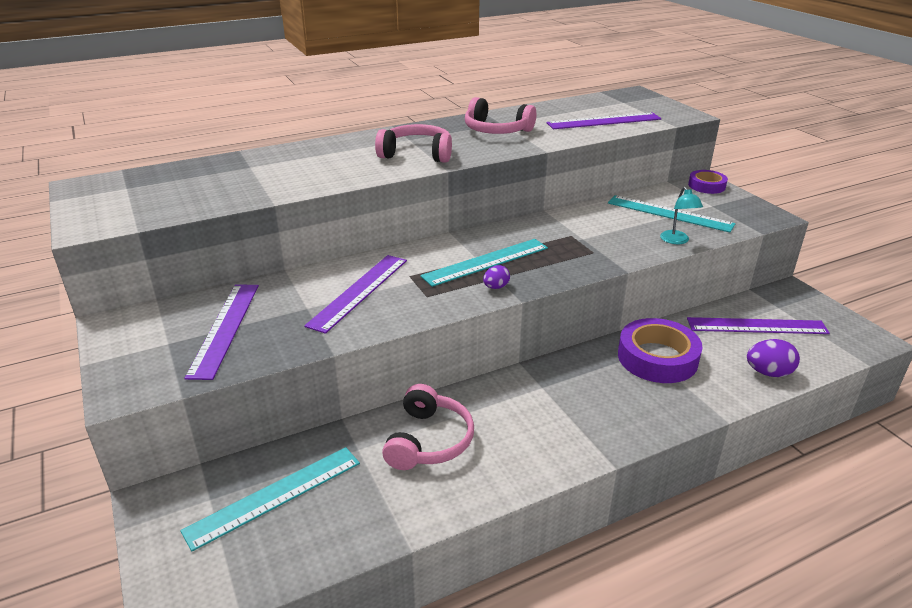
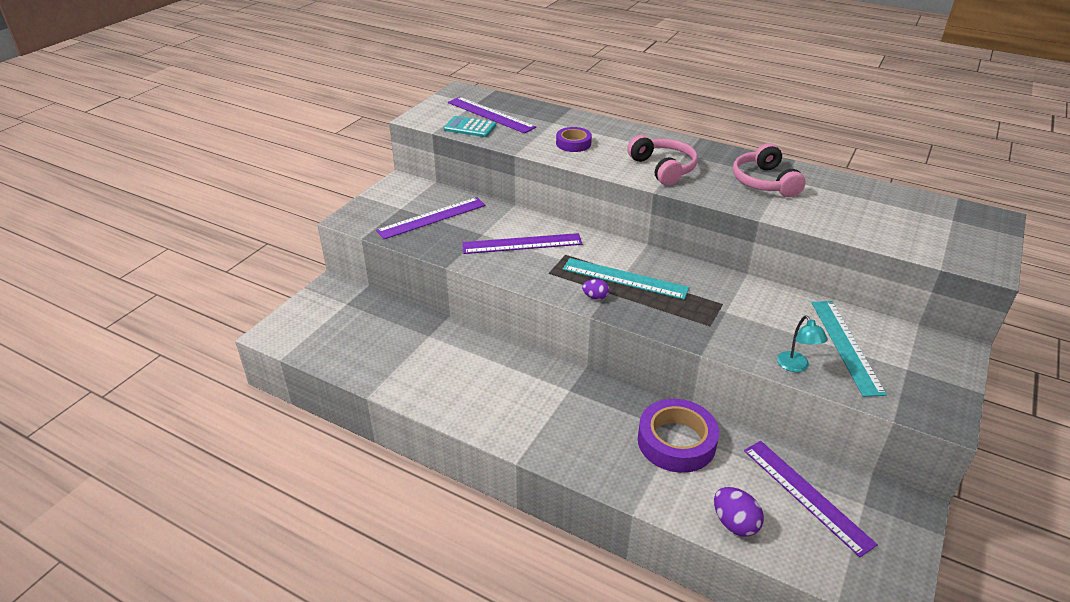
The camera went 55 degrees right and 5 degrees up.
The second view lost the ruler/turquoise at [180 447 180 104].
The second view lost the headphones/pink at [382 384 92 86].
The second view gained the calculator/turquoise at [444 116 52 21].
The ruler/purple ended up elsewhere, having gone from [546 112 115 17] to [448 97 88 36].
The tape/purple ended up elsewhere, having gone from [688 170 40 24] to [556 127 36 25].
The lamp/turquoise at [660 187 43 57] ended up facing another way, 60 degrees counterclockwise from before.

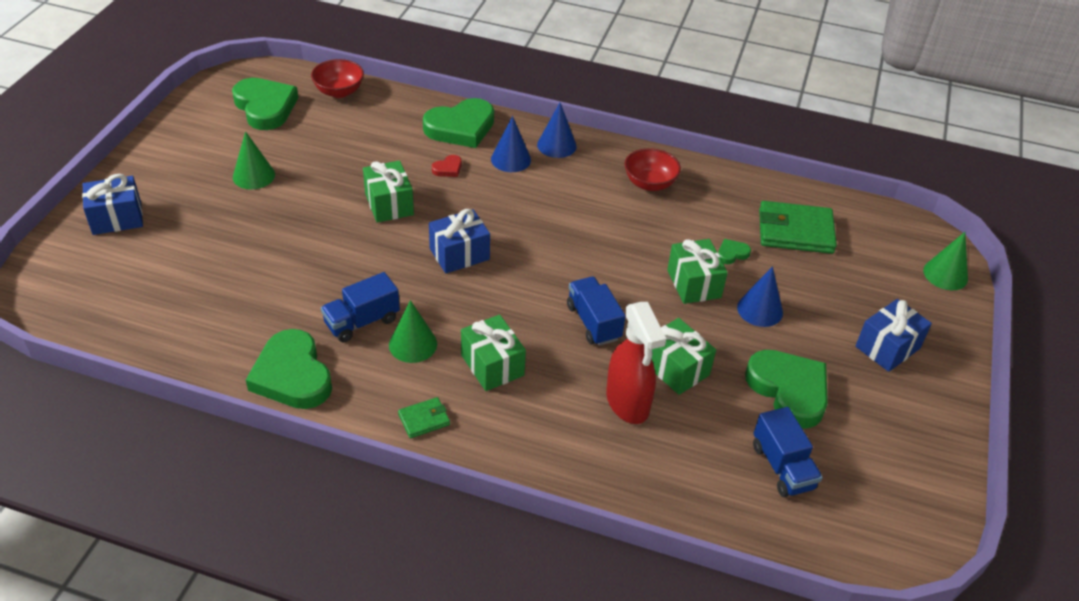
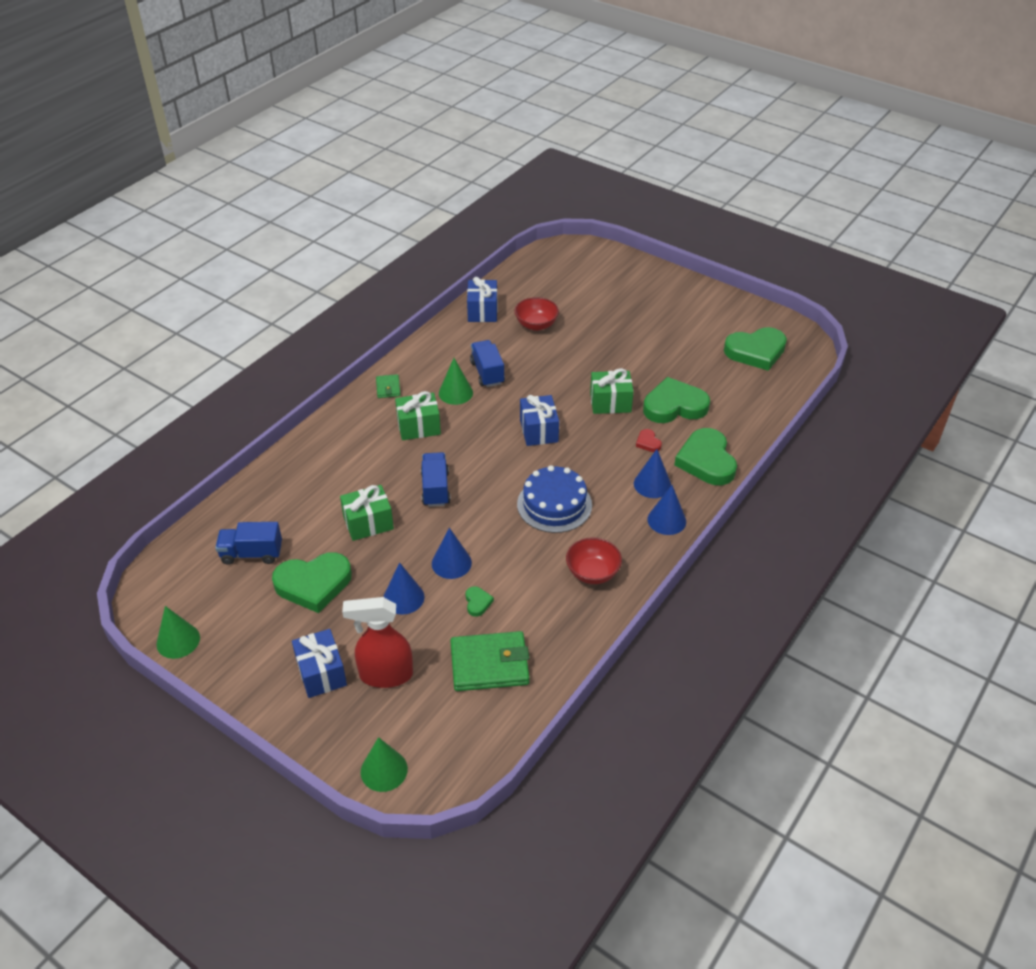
The camera went 110 degrees right and 0 degrees up.
The second view gained the cake/blue at [517 465 75 68].
The gift/blue ended up elsewhere, having gone from [82 174 61 61] to [467 277 31 45].
The cone/green ended up elsewhere, having gone from [233 131 42 58] to [156 606 44 53].
The heart/green ended up elsewhere, having gone from [246 329 86 80] to [643 377 67 46].
The bowl/red ended up elsewhere, having gone from [311 59 53 39] to [514 297 45 34].
The spray bottle/red ended up elsewhere, having gone from [606 302 60 122] to [342 597 71 91].
Where the gift/green stood at [667 239 61 65], the cone/blue came to stand at [432 528 40 51].
The truck/blue at [567 276 59 70] ended up facing another way, 90 degrees counterclockwise from before.
The wallet/green at [759 201 78 53] ended up facing another way, 60 degrees clockwise from before.

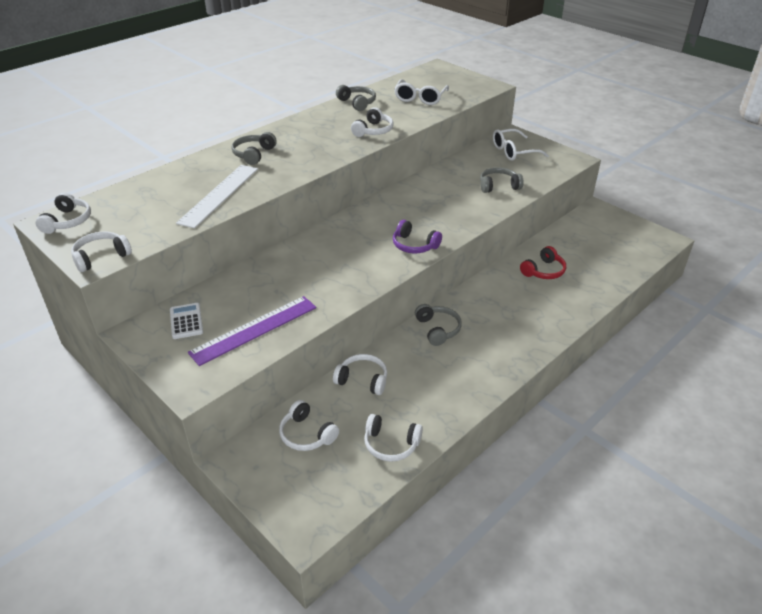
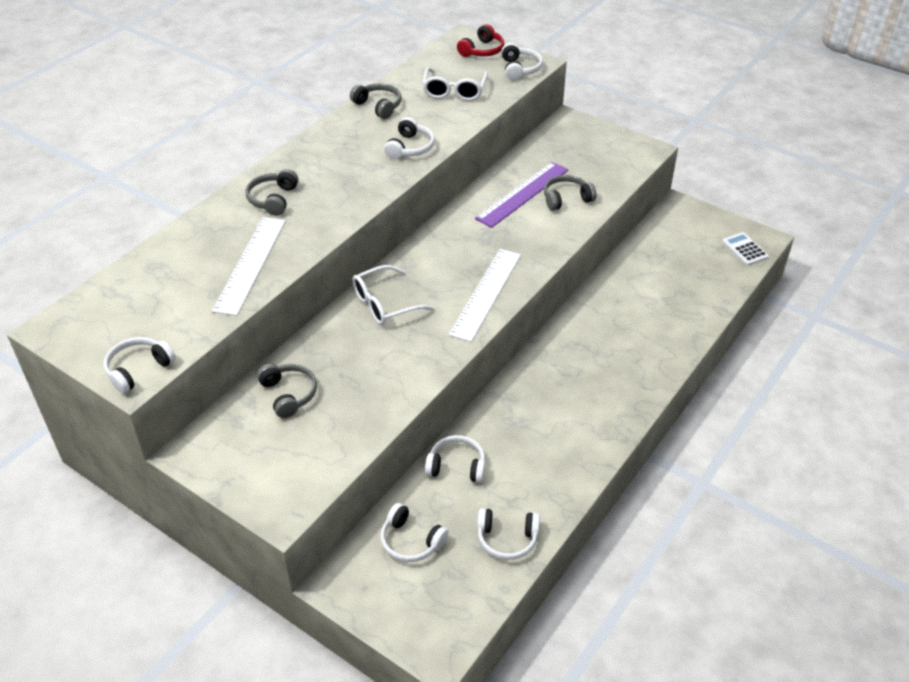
The camera went 10 degrees left and 5 degrees up.
The headphones/white ended up elsewhere, having gone from [36 192 55 42] to [501 43 42 37].
The calculator/white ended up elsewhere, having gone from [170 303 33 36] to [722 232 47 34].
The ruler/purple ended up elsewhere, having gone from [188 296 128 70] to [475 162 93 66].
The headphones/grey ended up elsewhere, having gone from [415 304 47 42] to [257 364 60 54].
The glasses/white ended up elsewhere, having gone from [493 129 56 32] to [353 265 82 60].
The headphones/red ended up elsewhere, having gone from [520 246 46 33] to [457 24 47 33].
Where the headphones/purple stood at [393 220 49 34], the ruler/white came to stand at [449 249 72 93].

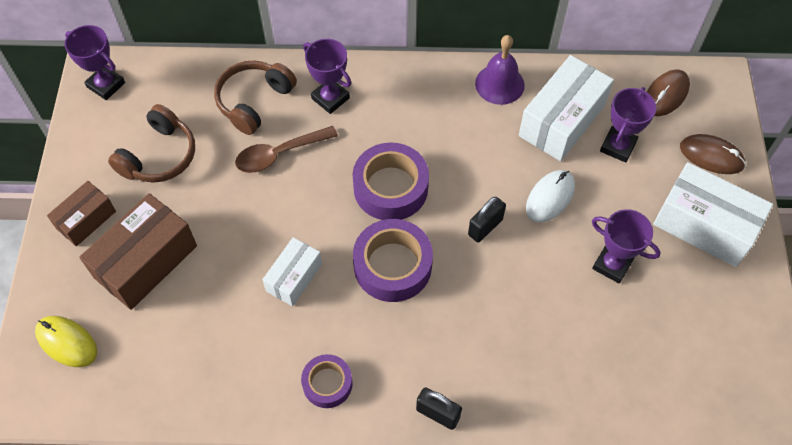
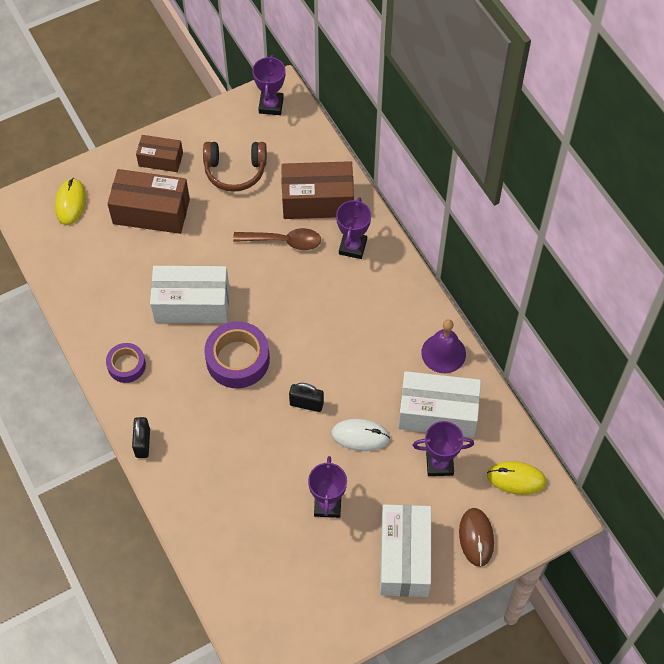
The camera went 60 degrees right and 0 degrees up.
The second view lost the tape/purple at [353 143 76 77].
Where the headphones/brown stood at [214 60 83 75], the box/brown came to stand at [281 161 73 58].
What was the mouse/brown at [647 69 43 47] turned into the mouse/yellow at [487 461 60 34].
The spoon/brown at [235 126 103 47] ended up facing another way, 150 degrees clockwise from before.
The size of the box/white at [262 237 60 69] changed by a factor of 1.70.

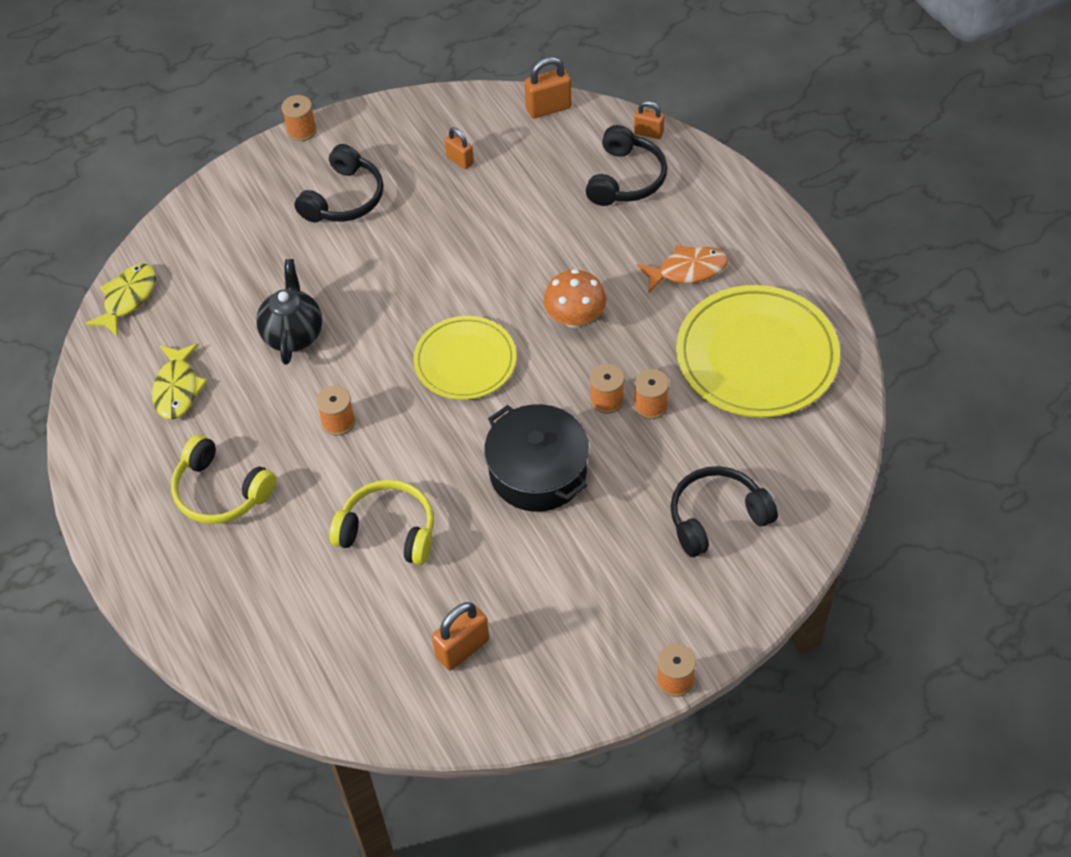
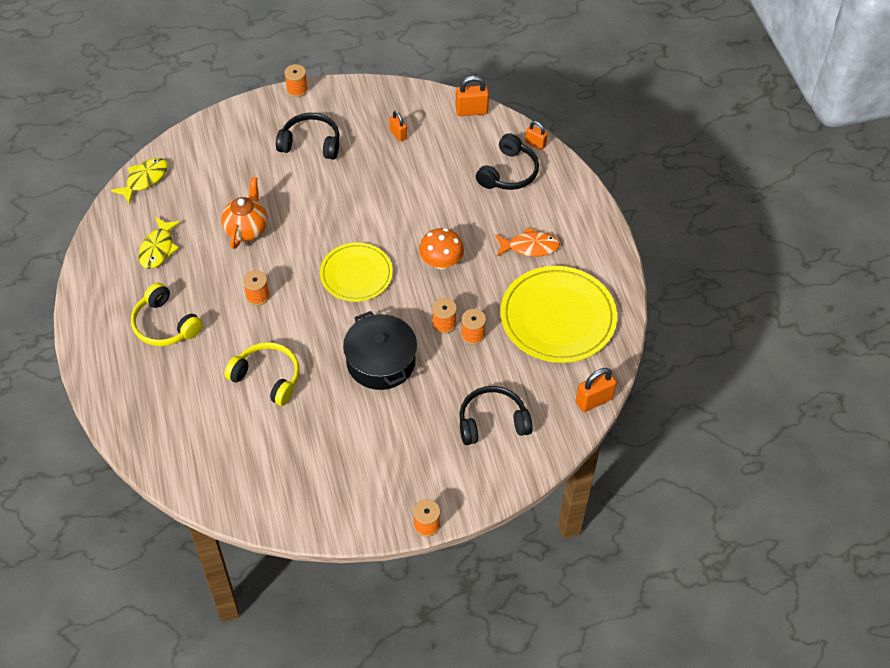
The camera went 10 degrees right and 0 degrees up.
The padlock/orange ended up elsewhere, having gone from [432 602 57 69] to [576 368 41 44].
What was the teapot/black at [256 259 66 106] turned into the teapot/orange at [221 177 46 72].
The headphones/black at [295 144 88 79] ended up facing another way, 120 degrees counterclockwise from before.

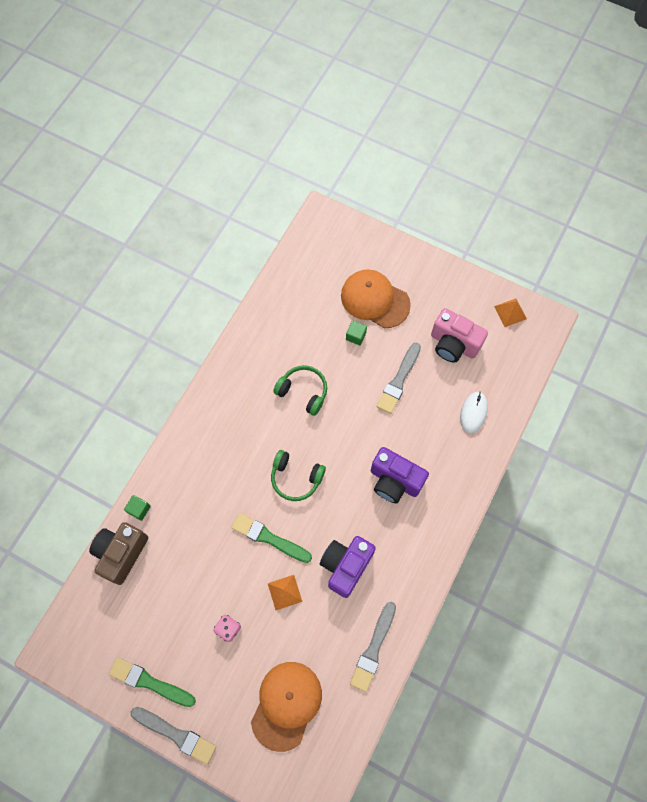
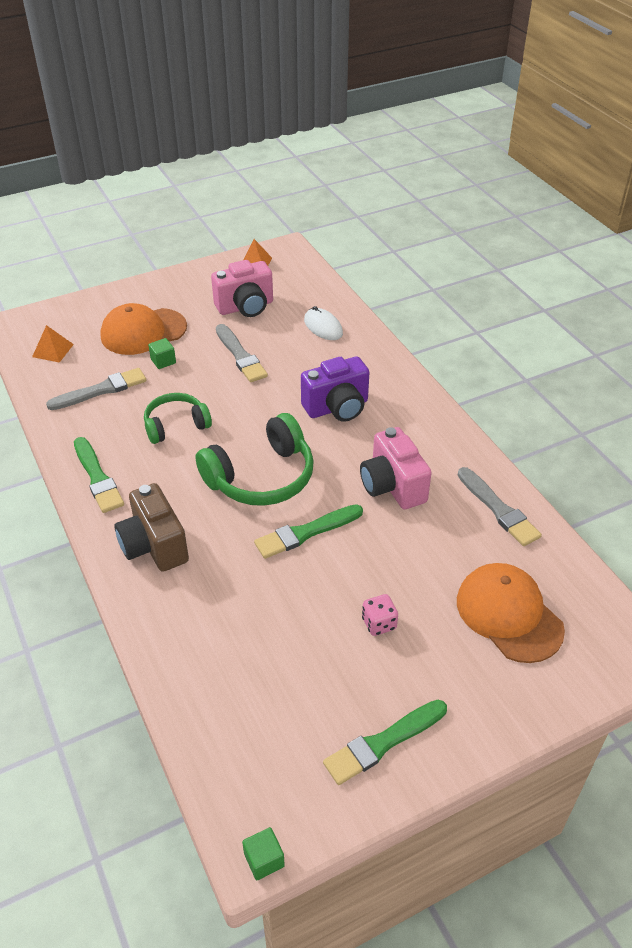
The camera went 55 degrees left and 25 degrees down.
The second view gained the brush/green at [74 437 50 76].
The camera/brown ended up elsewhere, having gone from [89 522 59 63] to [114 483 75 89].
The cube/green ended up elsewhere, having gone from [124 495 27 26] to [242 827 43 53].
The brush/grey ended up elsewhere, having gone from [130 707 86 58] to [46 368 100 42].
The pyramid/orange ended up elsewhere, having gone from [268 575 34 35] to [32 325 42 38].
What was the camera/purple at [320 536 56 62] turned into the camera/pink at [360 427 72 83].
The size of the headphones/green at [271 450 55 51] changed by a factor of 1.60.

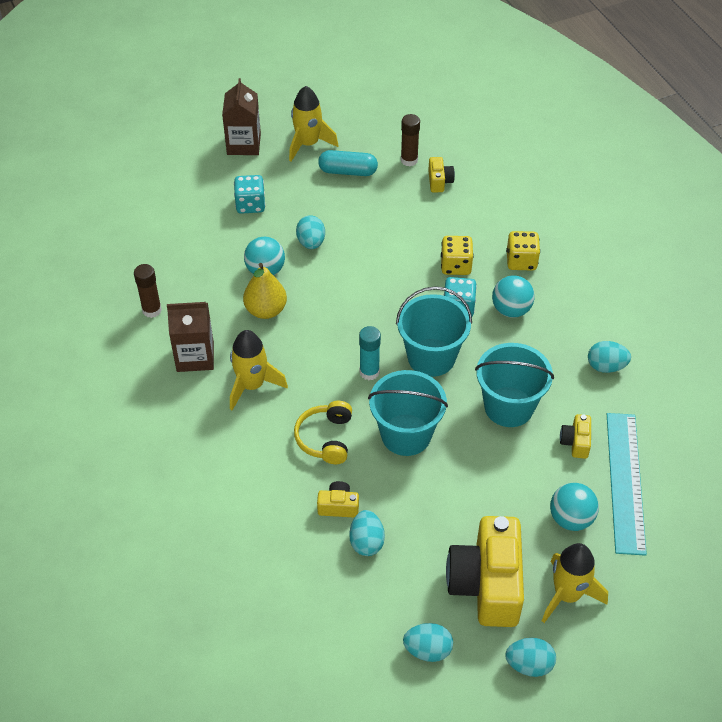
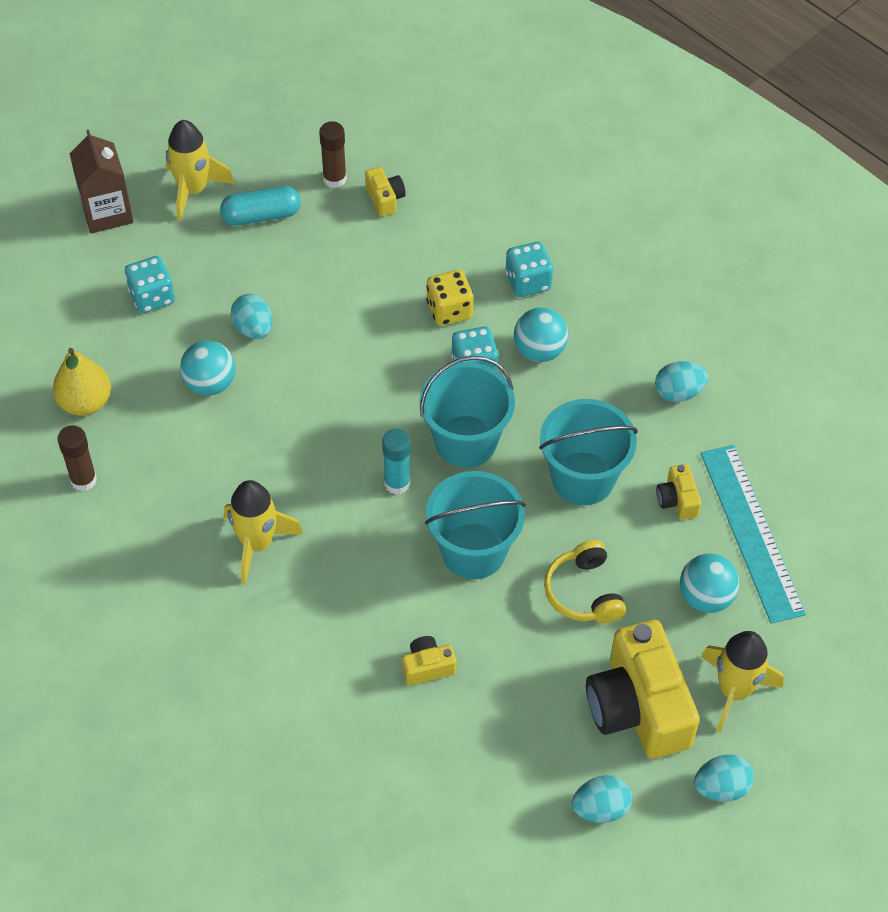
The camera went 20 degrees left and 5 degrees up.
The second view lost the carton/brown at [167 302 47 70].
The second view lost the egg/turquoise at [349 510 36 46].
The pear/yellow ended up elsewhere, having gone from [243 263 44 56] to [53 348 58 68].
The headphones/yellow ended up elsewhere, having gone from [294 401 58 63] to [544 540 82 83].
What was the dice/yellow at [506 231 34 40] turned into the dice/turquoise at [506 241 47 56].

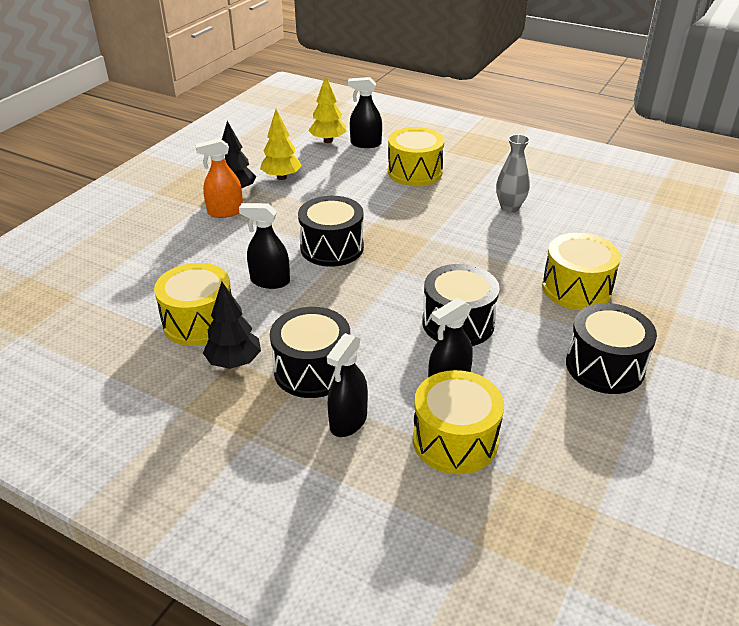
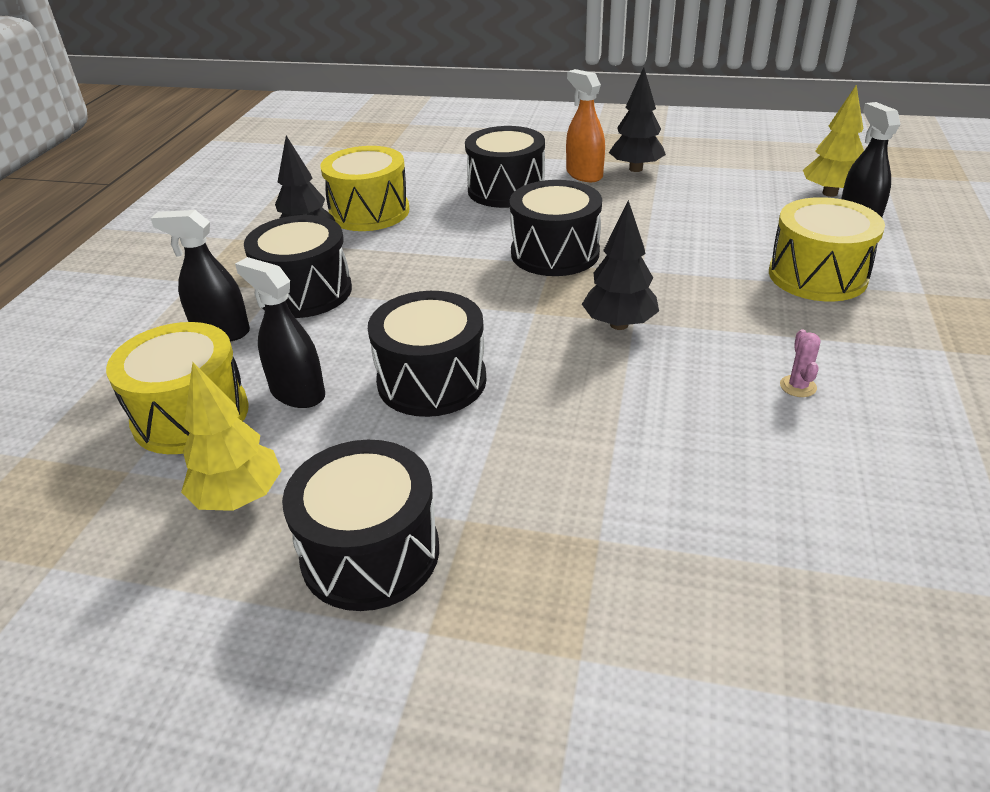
The camera went 75 degrees right and 0 degrees up.
The second view lost the spray bottle/black at [239 203 51 86].
The second view lost the drum/yellow at [542 233 79 77].
The second view gained the drum/black at [465 126 80 82].
The second view gained the tree/black at [582 200 77 130].
The tree/yellow ended up elsewhere, having gone from [260 109 42 71] to [181 362 101 149].
Where the vase/grey stood at [496 134 34 79], the cactus/pink came to stand at [780 329 40 68].

